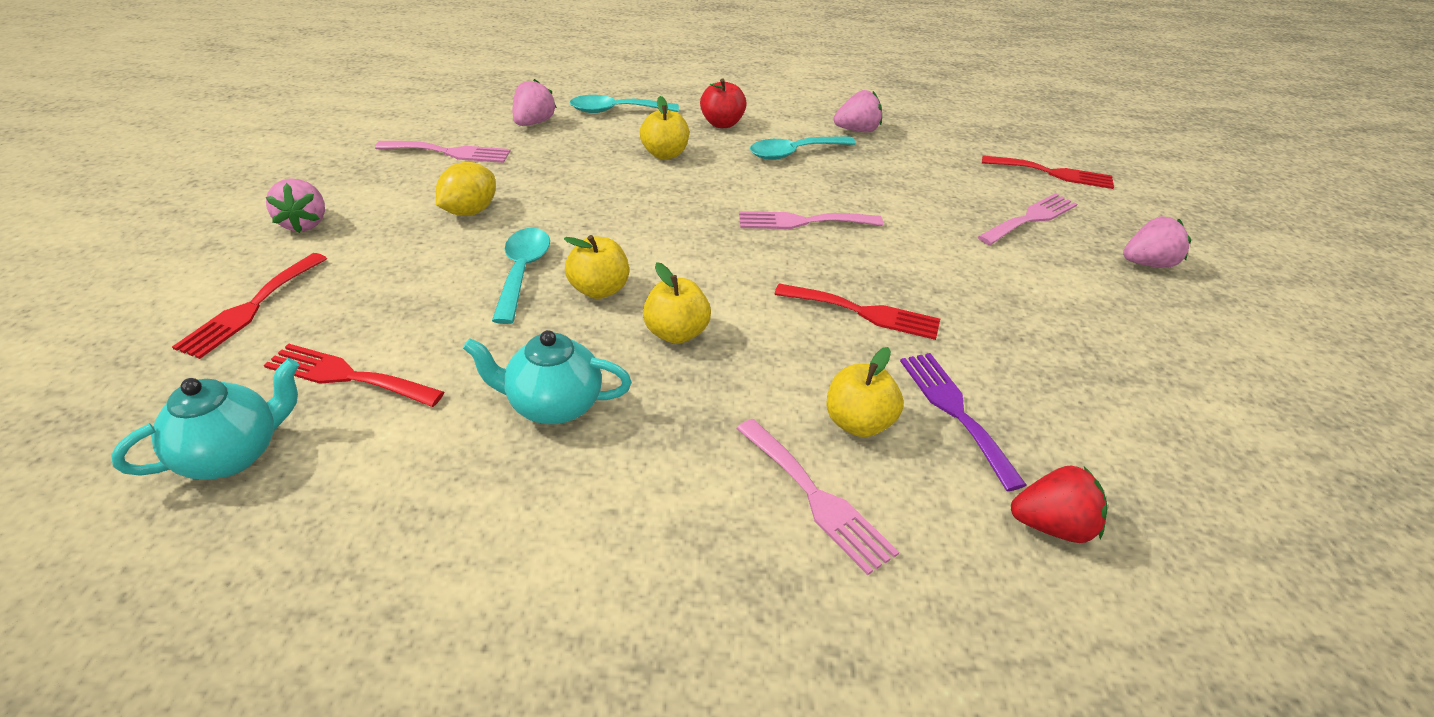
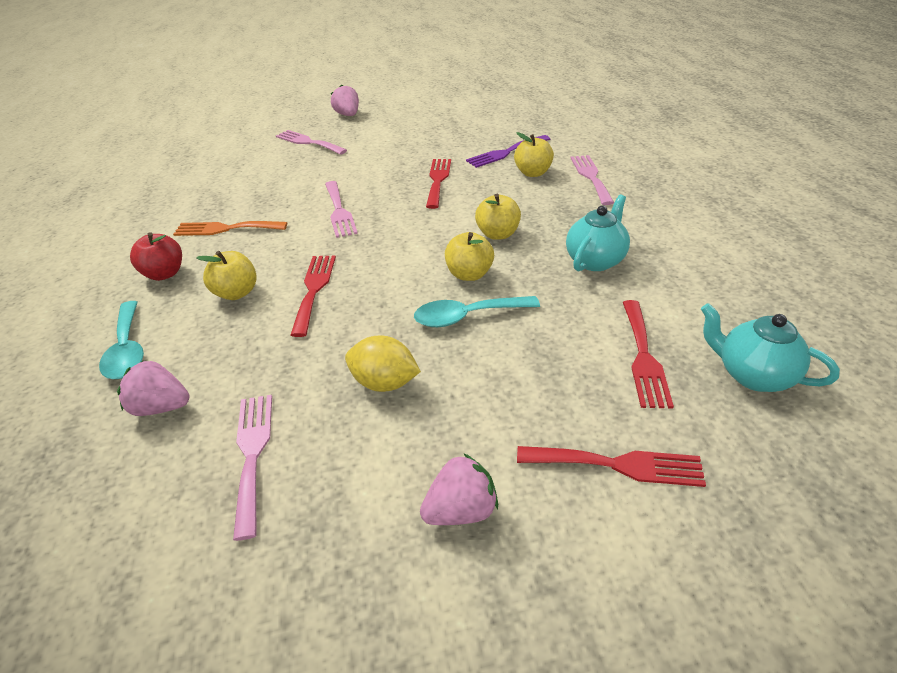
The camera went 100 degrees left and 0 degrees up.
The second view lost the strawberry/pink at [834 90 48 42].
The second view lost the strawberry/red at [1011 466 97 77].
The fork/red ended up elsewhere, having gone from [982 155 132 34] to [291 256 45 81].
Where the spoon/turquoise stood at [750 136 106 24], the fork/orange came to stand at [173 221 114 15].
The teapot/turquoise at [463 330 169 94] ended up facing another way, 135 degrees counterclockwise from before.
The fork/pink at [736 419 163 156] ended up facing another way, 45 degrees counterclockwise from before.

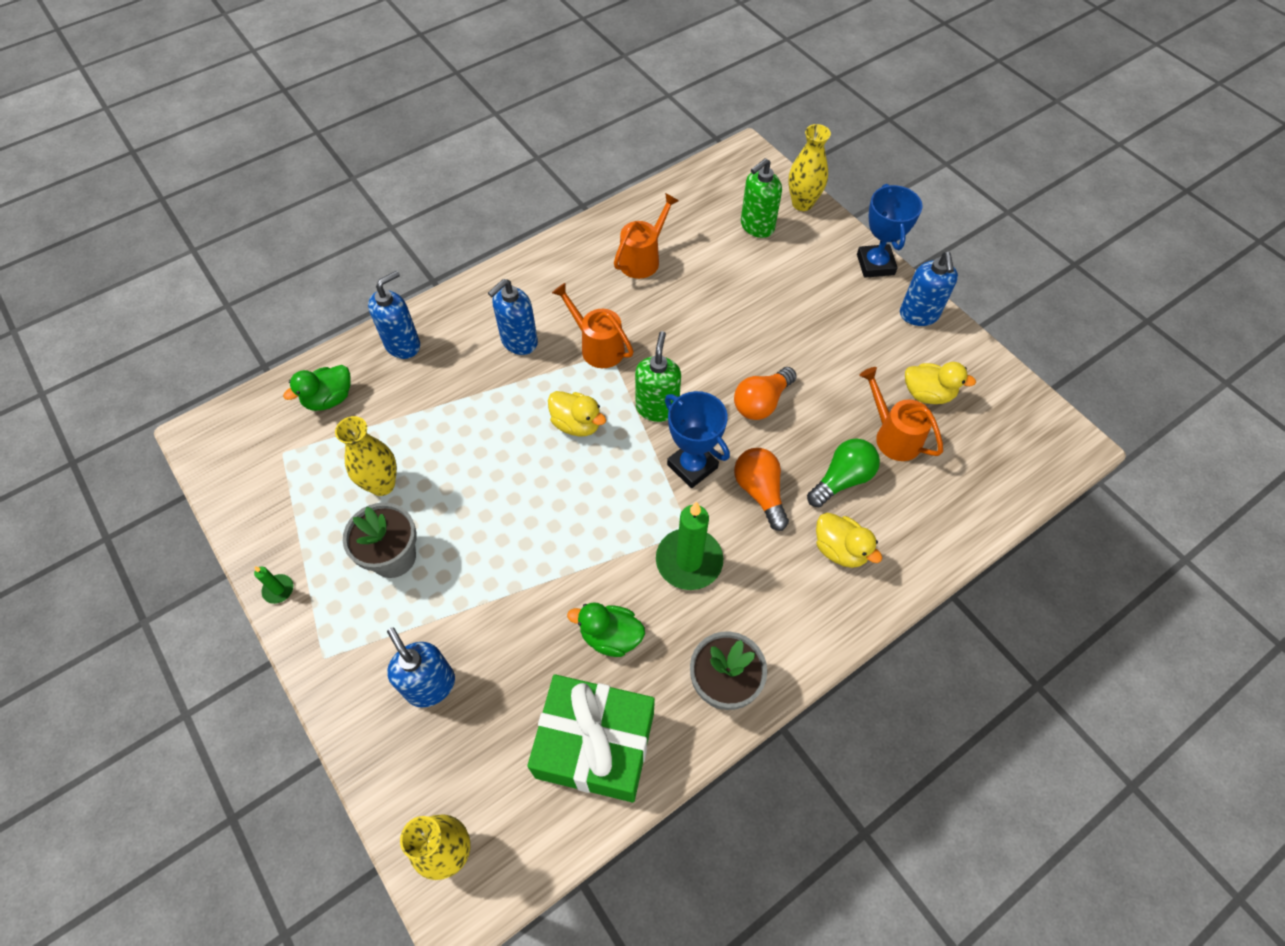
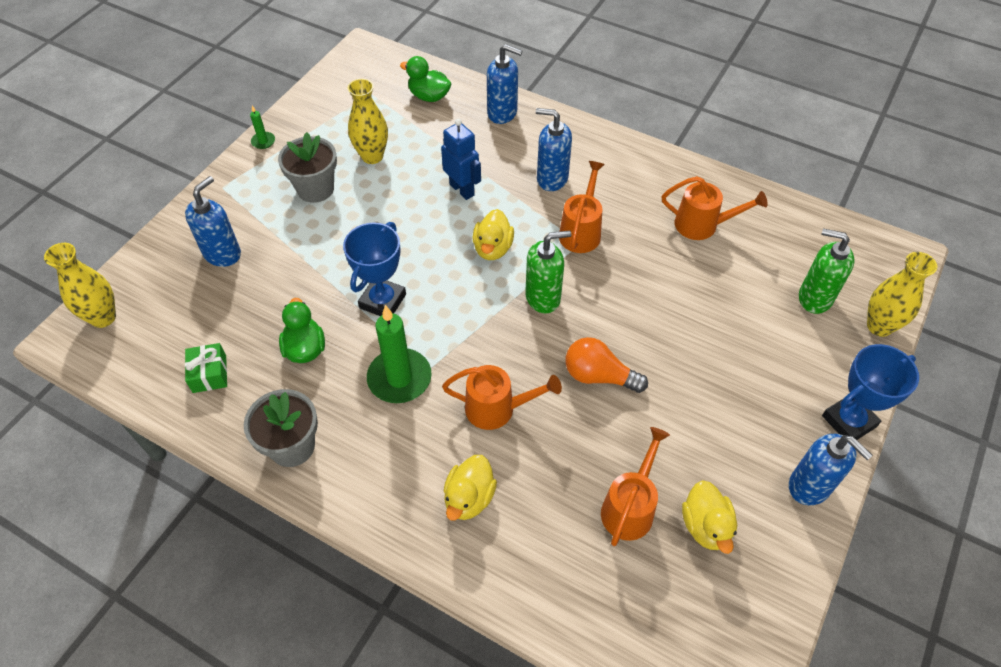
The camera went 65 degrees right and 5 degrees down.
The second view lost the light bulb/green at [807 438 73 69].
The second view gained the robot/blue at [441 118 40 82].
The trophy/blue ended up elsewhere, having gone from [665 391 65 97] to [343 222 63 94].
Where the light bulb/orange stood at [734 448 55 83], the watering can/orange came to stand at [442 365 120 65].
The soap dispenser/blue at [900 252 58 74] ended up facing another way, 105 degrees counterclockwise from before.
The size of the gift/green at [527 674 128 128] changed by a factor of 0.44.

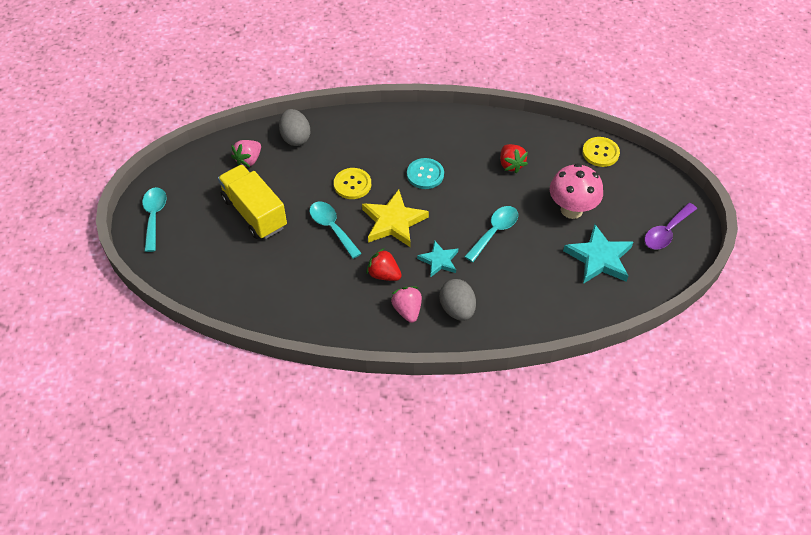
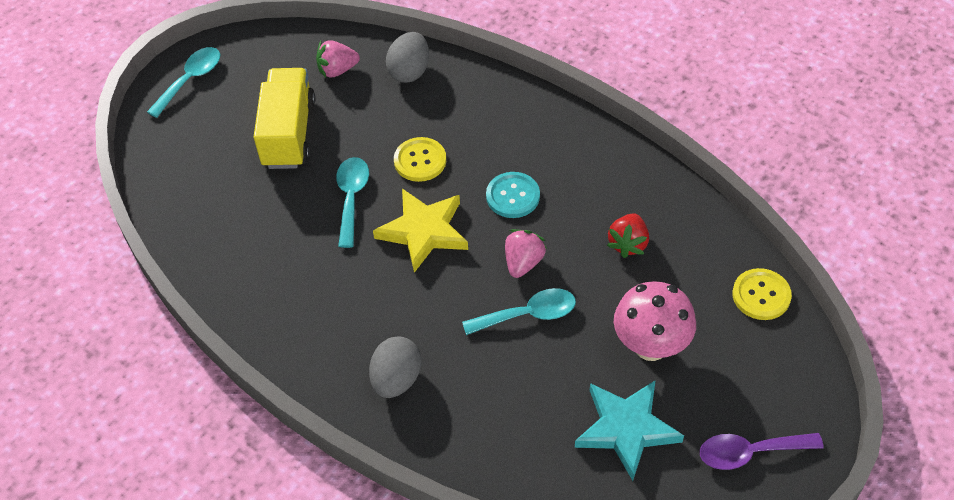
The camera went 40 degrees right and 0 degrees up.
The second view lost the strawberry/red at [366 248 36 33].
The second view lost the star/turquoise at [417 241 41 37].
The strawberry/pink ended up elsewhere, having gone from [391 286 31 37] to [505 229 42 49].

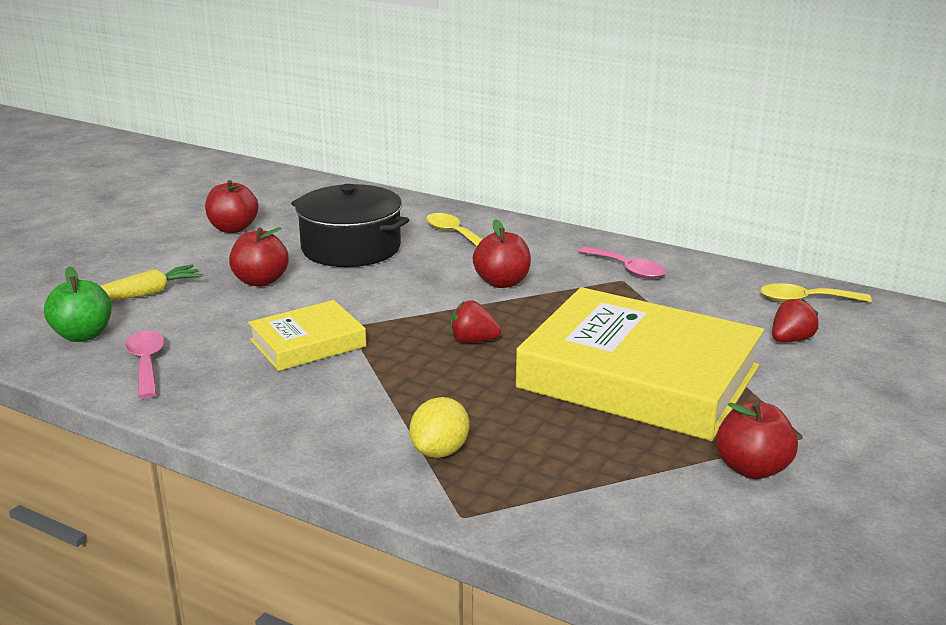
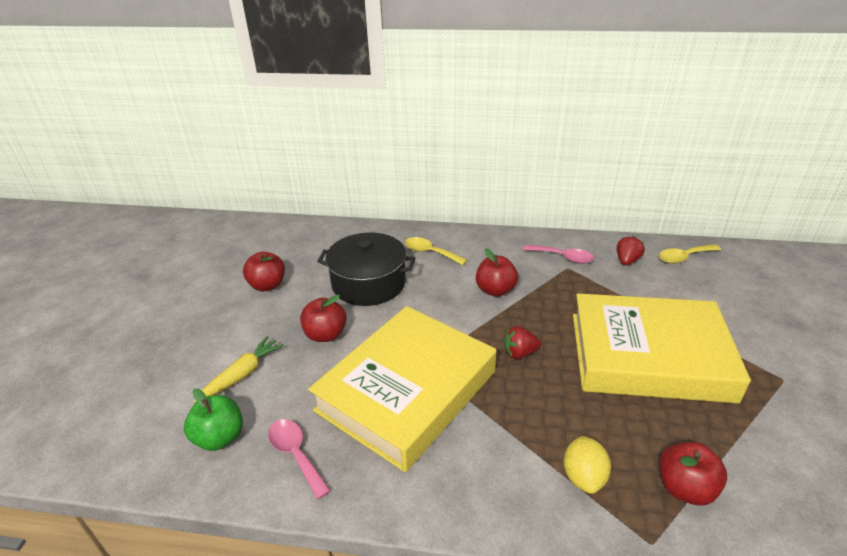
The camera went 20 degrees left and 10 degrees up.
The apple/red ended up elsewhere, having gone from [716 402 82 77] to [659 442 68 63].
The strawberry/red ended up elsewhere, having gone from [772 299 47 43] to [617 236 28 29].
The size of the book/yellow at [248 300 119 71] changed by a factor of 2.01.

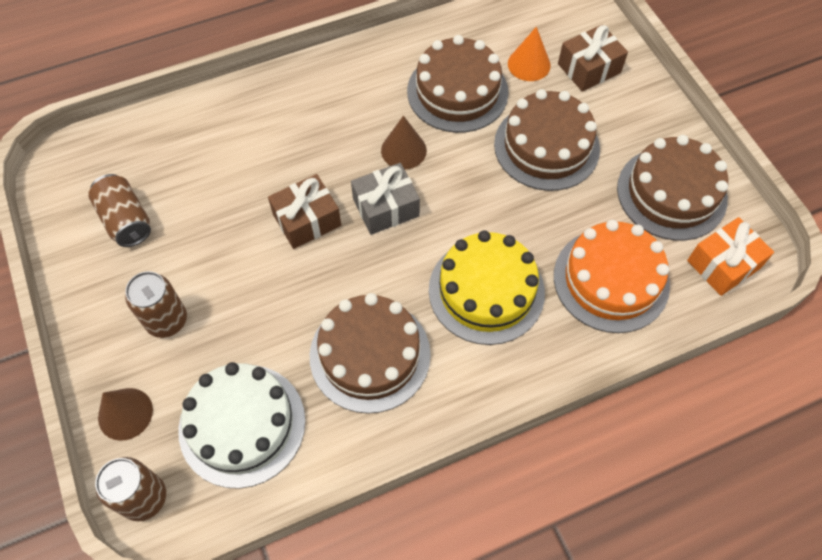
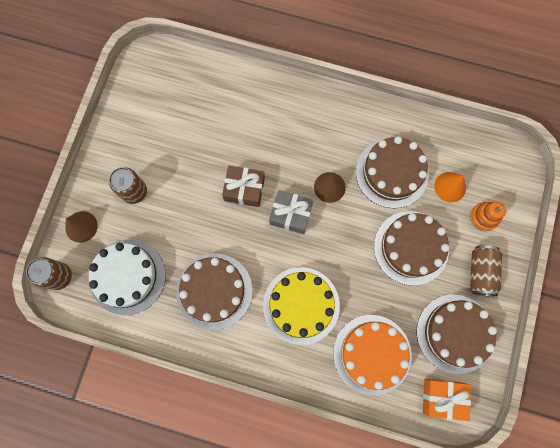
The camera went 40 degrees right and 15 degrees up.
The can/brown ended up elsewhere, having gone from [88 174 63 73] to [470 245 32 51].
Where the gift/brown stood at [558 24 70 68], the stacking toy/orange came to stand at [470 202 36 29].

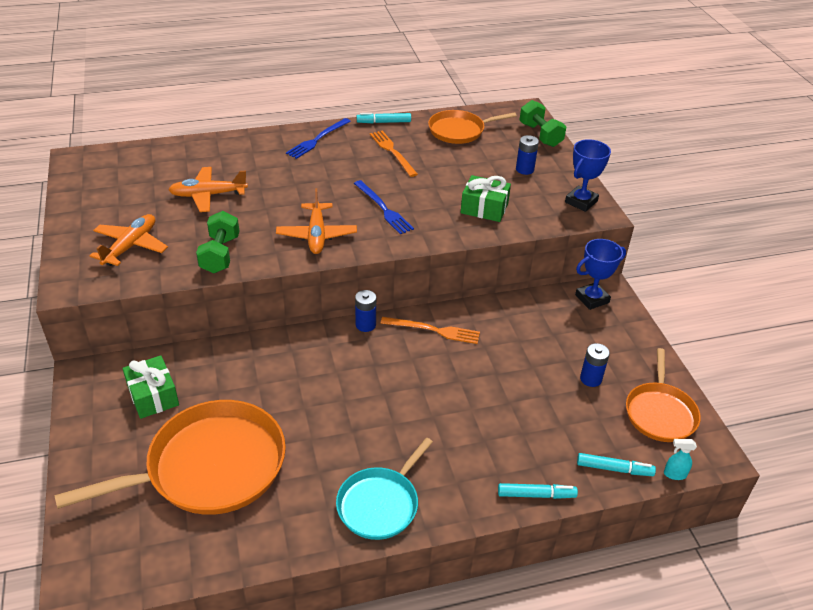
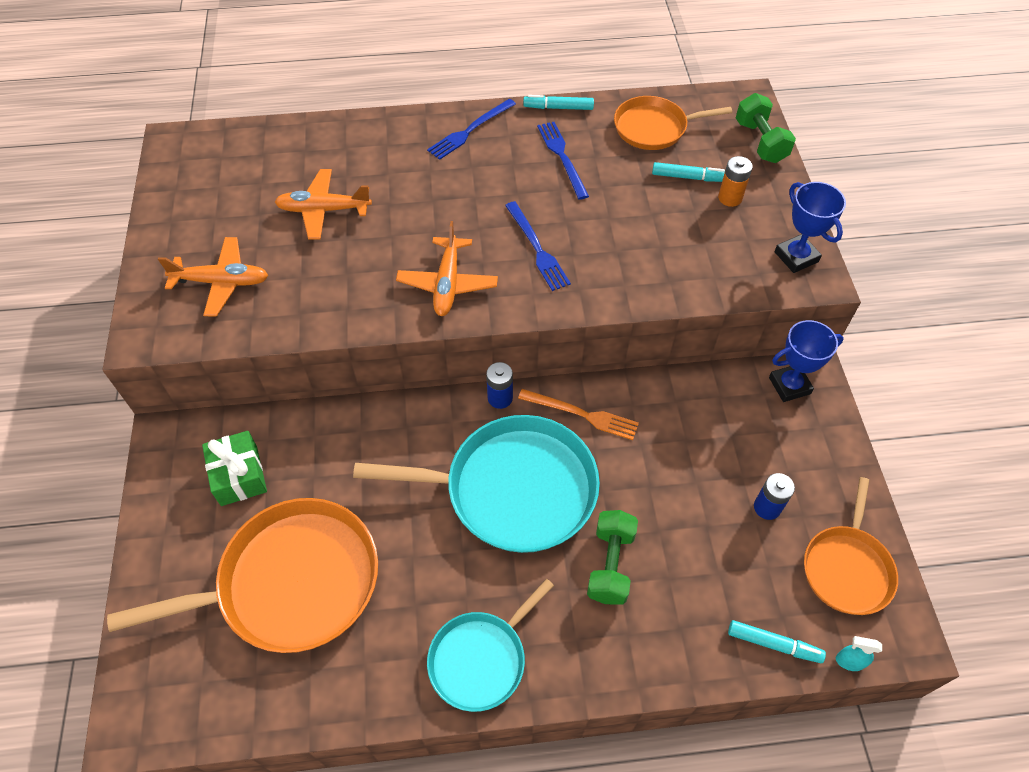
The camera went 10 degrees right and 15 degrees up.
The second view lost the gift/green at [461 175 50 47].
The second view gained the pan/turquoise at [353 415 247 138].
The dumbbell/green ended up elsewhere, having gone from [196 211 44 62] to [587 510 51 94].
The marker/turquoise ended up elsewhere, having gone from [498 483 80 16] to [652 162 73 20].
What was the fork/orange at [370 131 48 46] turned into the fork/blue at [537 122 52 78].
What was the battery/blue at [516 135 23 40] turned into the battery/orange at [718 156 35 51].
The plane/orange at [90 214 78 52] ended up facing another way, 60 degrees clockwise from before.
The trophy/blue at [565 139 46 73] ended up facing another way, 75 degrees counterclockwise from before.

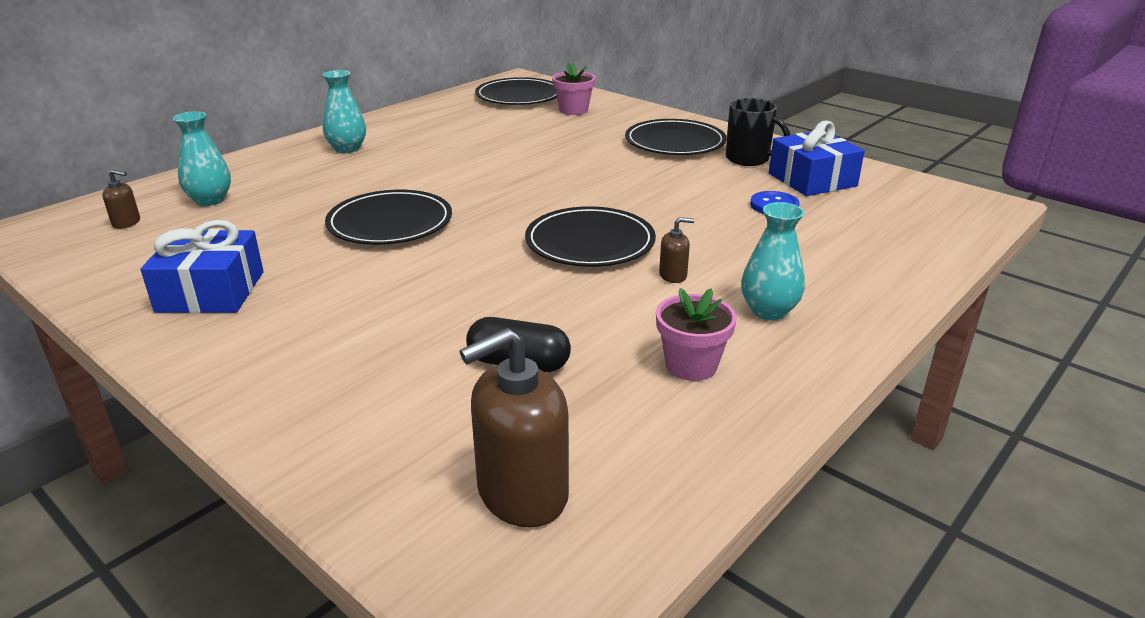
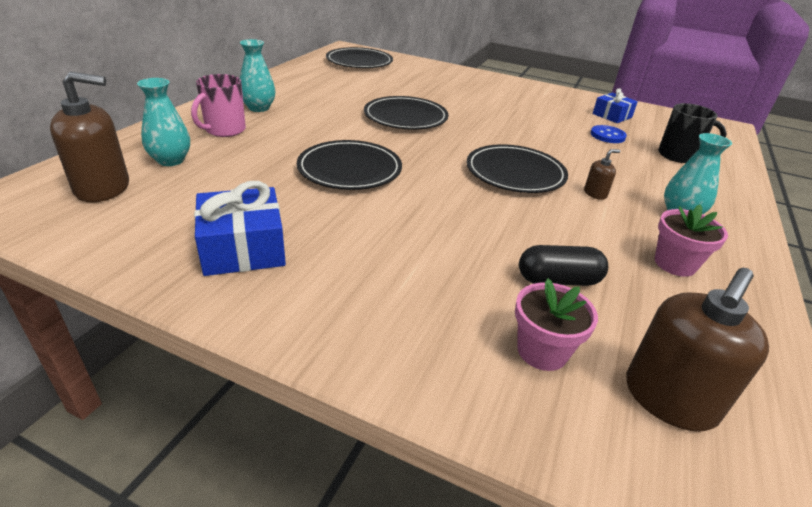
The camera went 20 degrees left and 5 degrees up.
The second view gained the mug/pink at [191 74 55 63].
The flower pot/pink ended up elsewhere, having gone from [552 62 44 53] to [515 278 83 93].
The plate/black ended up elsewhere, having gone from [625 119 102 36] to [364 96 85 33].
The mug/black ended up elsewhere, having gone from [726 98 64 68] to [658 103 69 60].
The size of the soap dispenser/brown at [102 169 38 60] changed by a factor of 2.13.
The size of the gift/blue at [769 121 96 75] changed by a factor of 0.65.

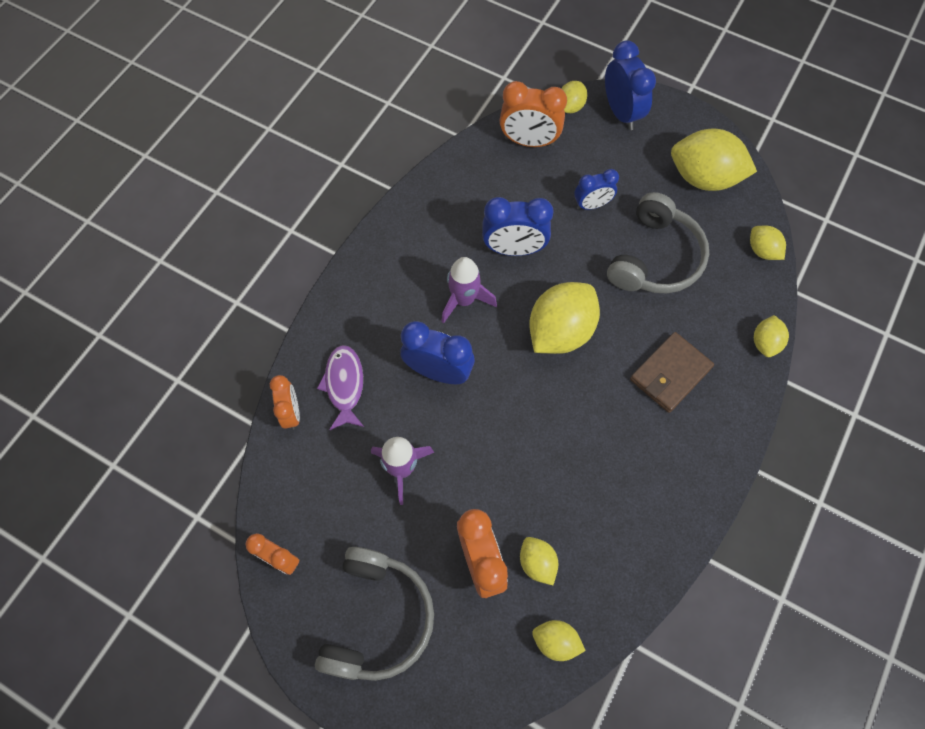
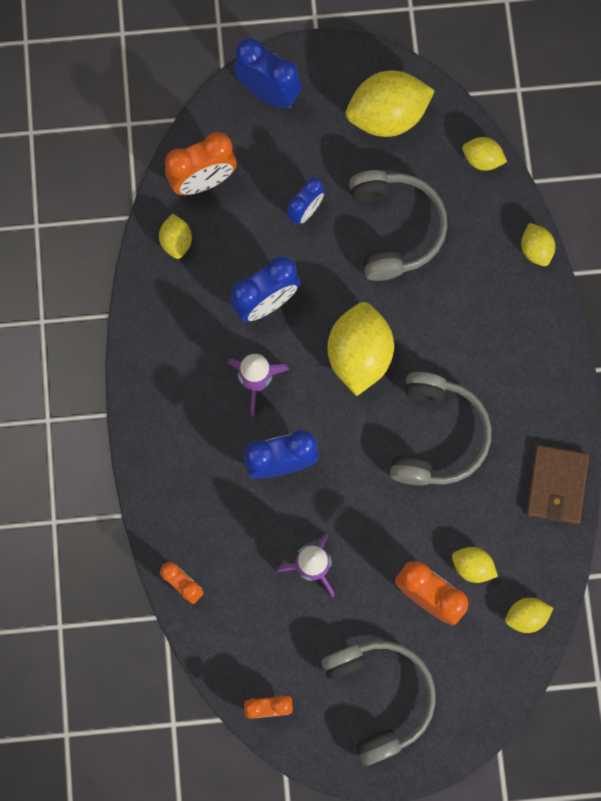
The camera went 35 degrees left and 10 degrees up.
The second view lost the fish/purple at [317 345 47 85].
The second view gained the headphones/grey at [390 372 102 114].
The lemon/yellow ended up elsewhere, having gone from [561 81 26 32] to [159 214 33 45].
The wallet/brown ended up elsewhere, having gone from [630 332 84 81] to [526 445 63 79].

